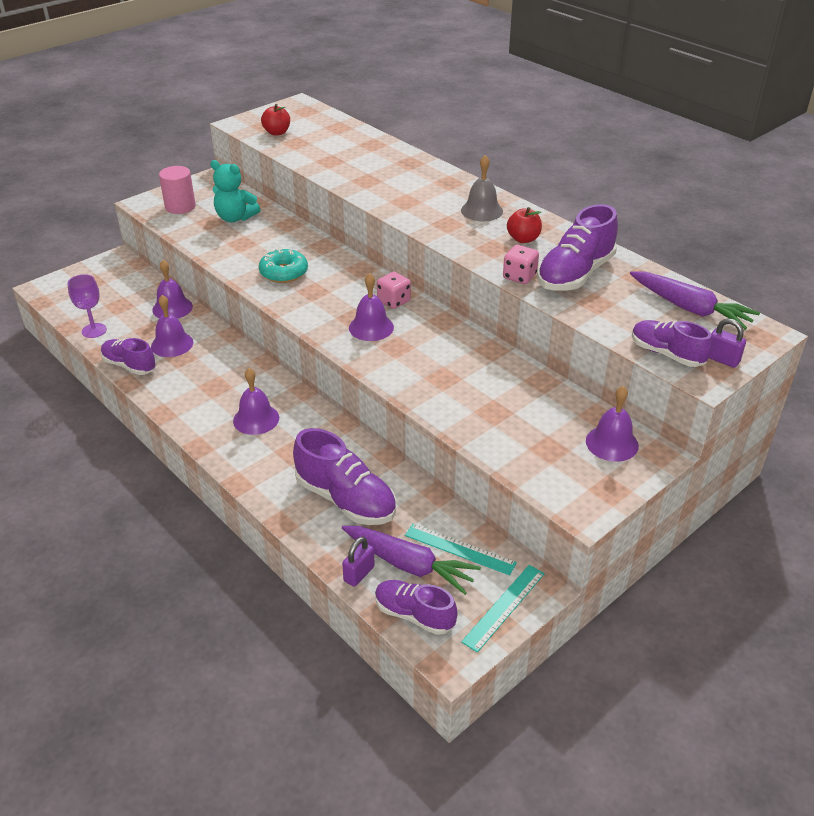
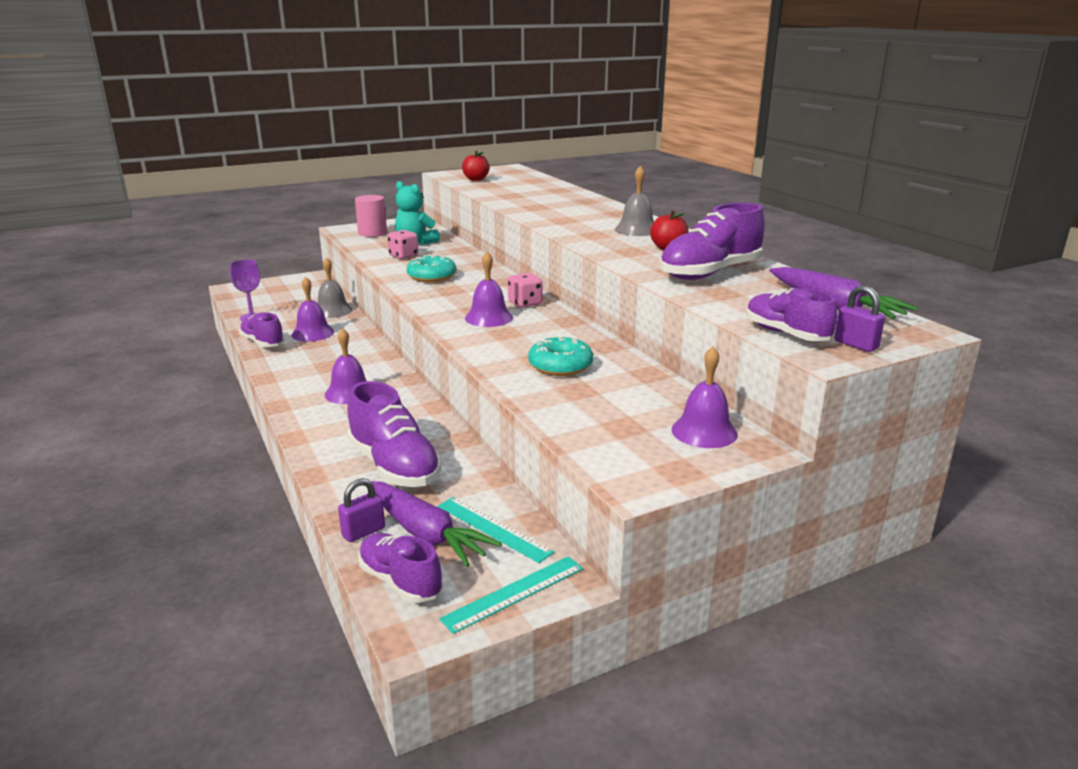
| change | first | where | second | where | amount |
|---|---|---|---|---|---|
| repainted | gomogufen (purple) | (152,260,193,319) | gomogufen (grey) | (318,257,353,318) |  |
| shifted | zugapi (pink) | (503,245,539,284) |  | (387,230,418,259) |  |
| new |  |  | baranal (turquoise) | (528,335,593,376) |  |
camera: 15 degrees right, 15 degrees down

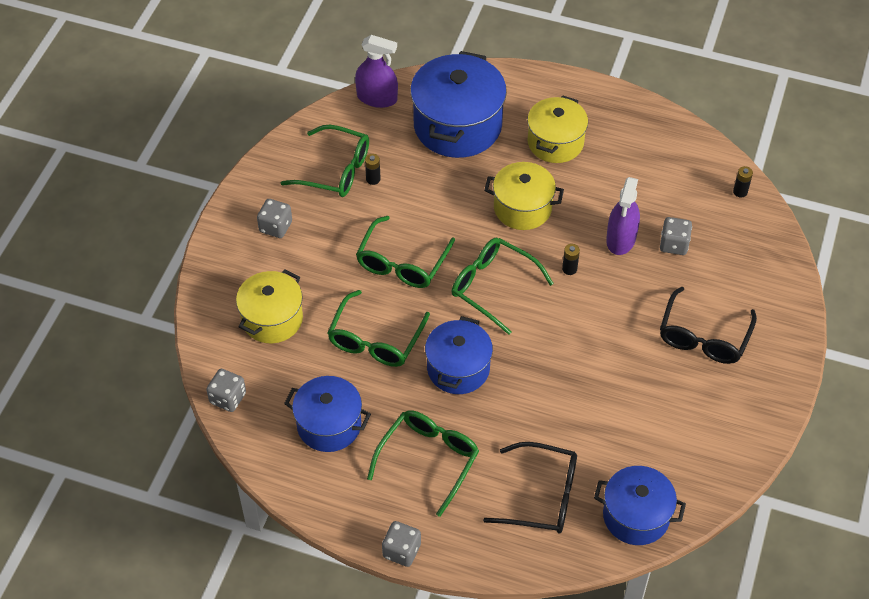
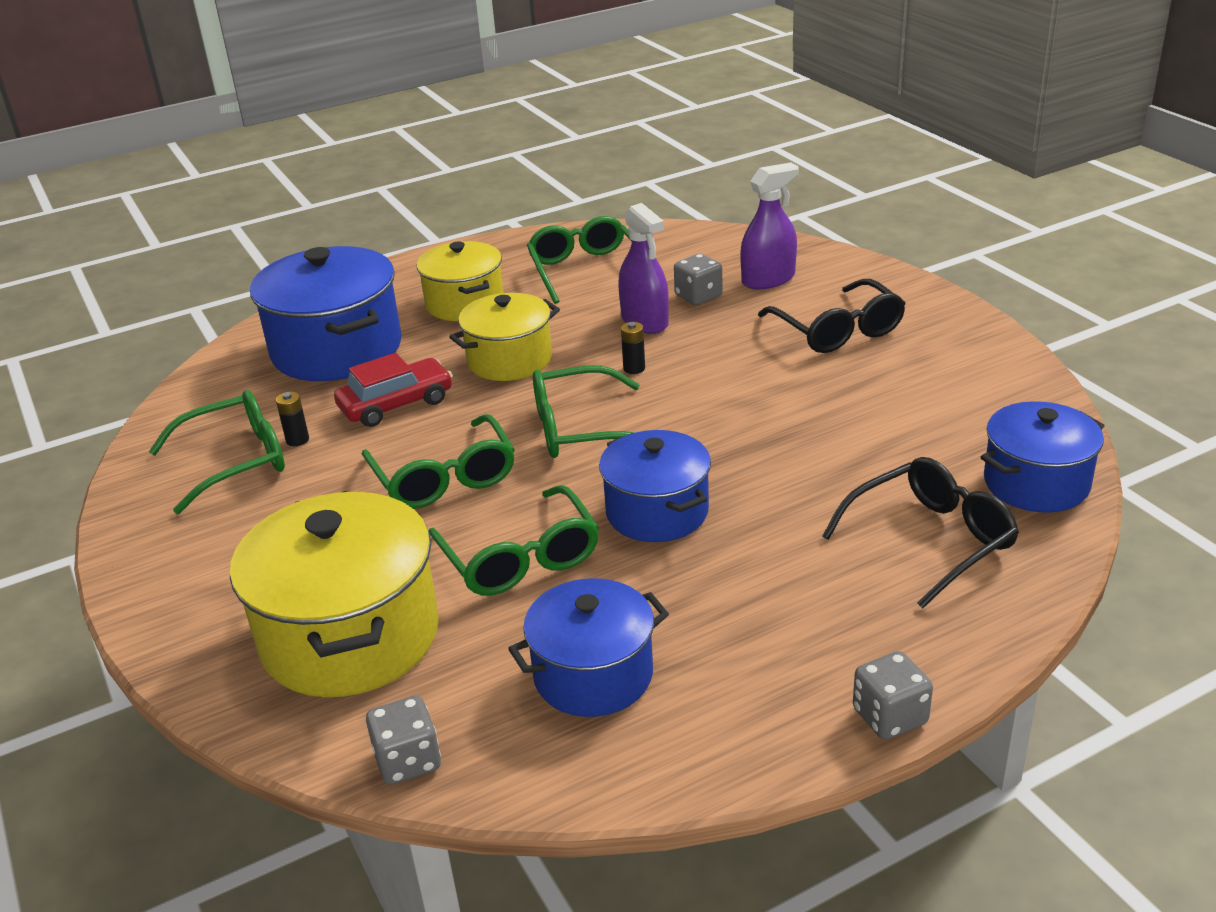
| change | first | where | second | where | amount |
|---|---|---|---|---|---|
| scaled | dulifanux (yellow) | (236,269,303,343) |  | (230,491,439,697) | x1.58 |
| gone | zugapi (grey) | (257,199,292,238) |  |  |  |
| shifted | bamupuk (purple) | (355,35,398,108) |  | (740,162,799,289) |  |
| shifted | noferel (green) | (367,410,479,517) |  | (527,216,632,304) |  |
| gone | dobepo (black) | (733,166,753,198) |  |  |  |
| new |  |  | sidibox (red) | (334,353,453,427) |  |
camera: 45 degrees left, 20 degrees down

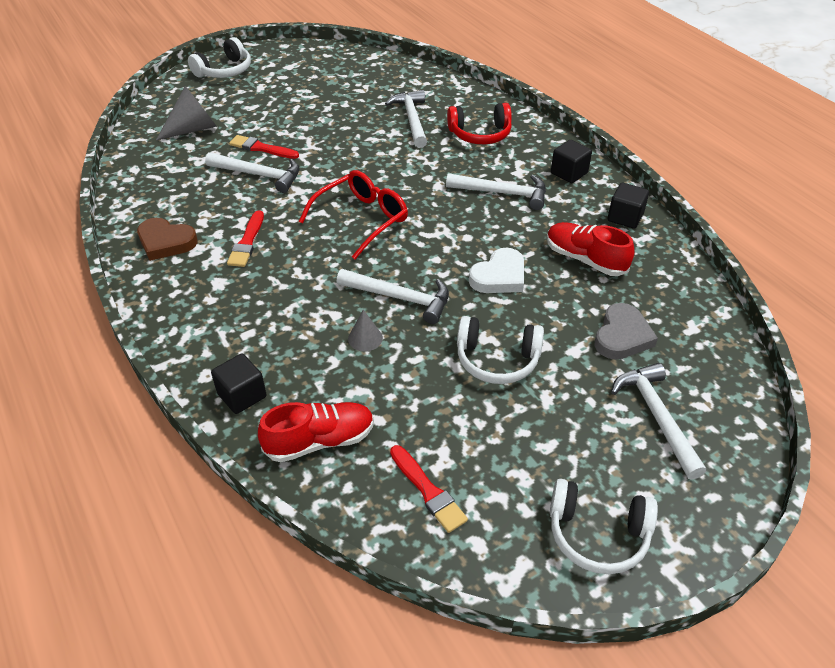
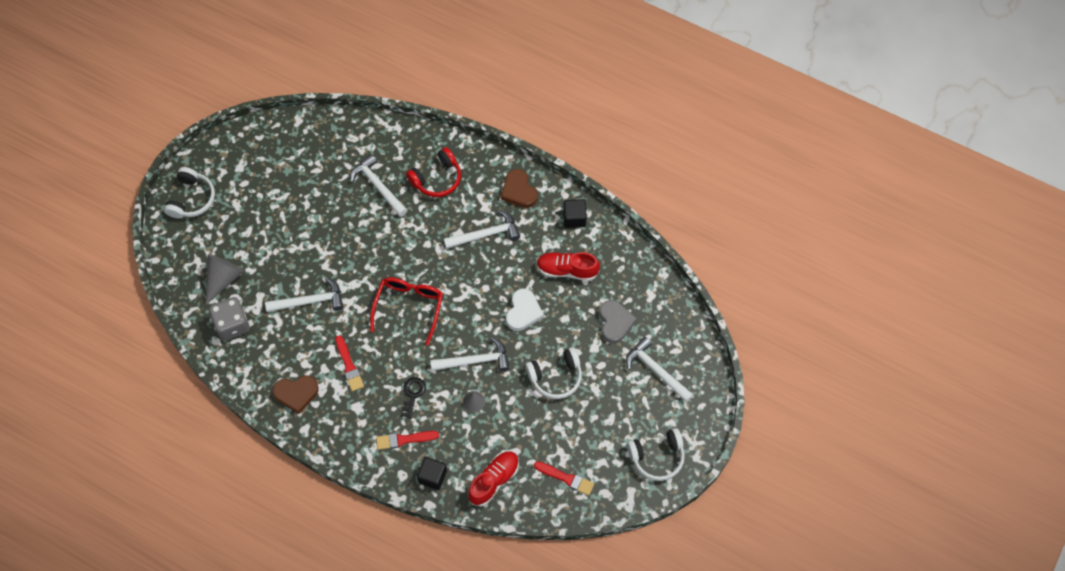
| change | first | where | second | where | amount |
|---|---|---|---|---|---|
| shifted | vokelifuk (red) | (229,135,299,159) |  | (376,431,439,450) |  |
| swapped | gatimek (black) | (551,140,592,183) | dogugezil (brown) | (501,169,538,208) |  |
| new |  |  | zugapi (grey) | (209,297,250,341) |  |
| new |  |  | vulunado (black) | (401,377,426,419) |  |
camera: 30 degrees left, 20 degrees up

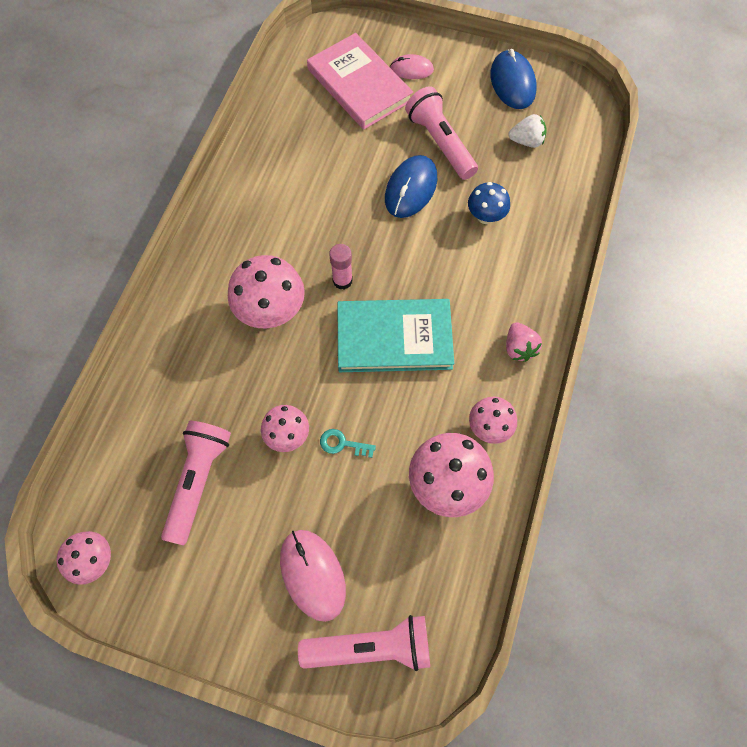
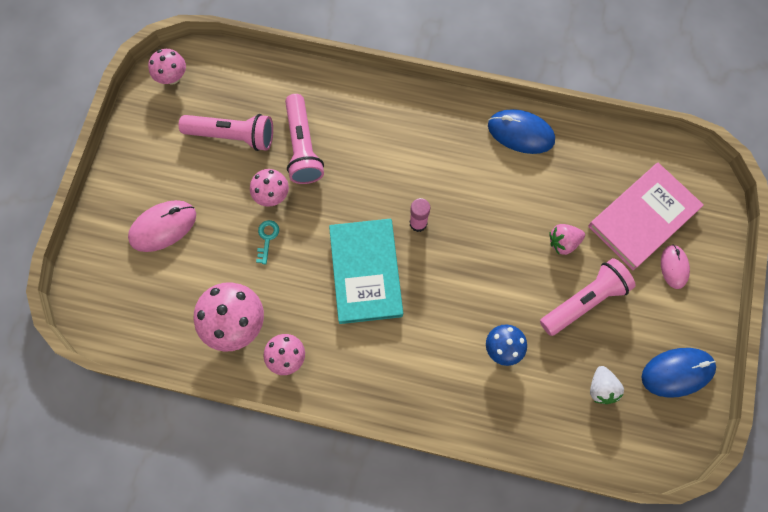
| change | first | where | second | where | amount |
|---|---|---|---|---|---|
| gone | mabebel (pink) | (228,255,305,329) |  |  |  |
| shifted | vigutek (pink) | (298,615,430,671) |  | (285,94,324,184) |  |
| shifted | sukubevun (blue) | (385,155,437,218) |  | (488,109,555,154) |  |
| shifted | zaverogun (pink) | (506,322,542,362) |  | (549,224,585,255) |  |
camera: 85 degrees right, 5 degrees up

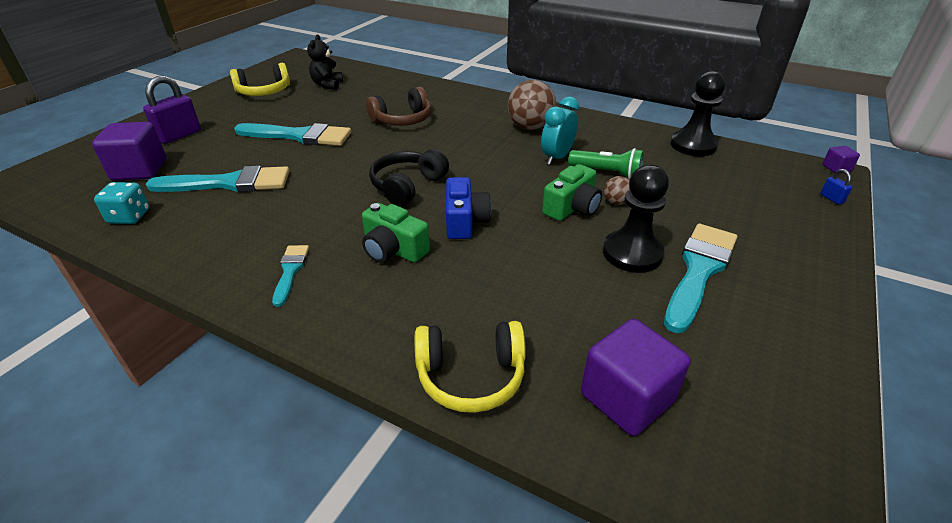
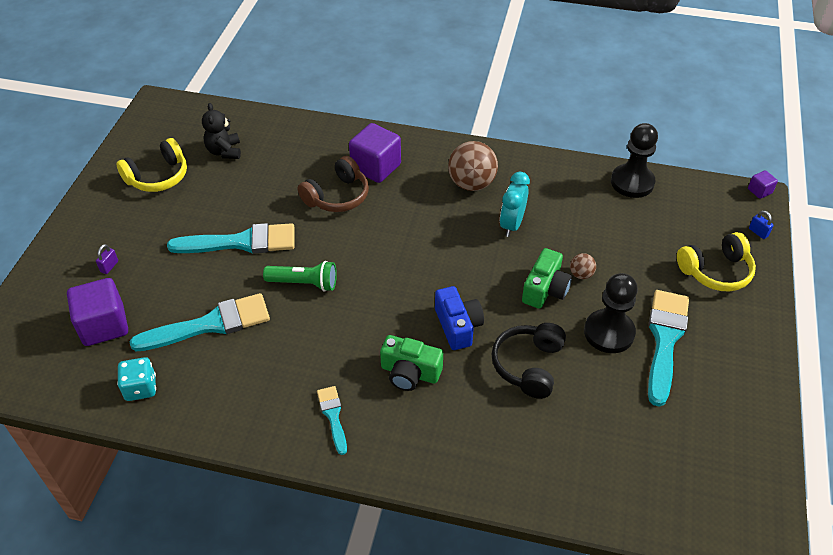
| change | first | where | second | where | amount |
|---|---|---|---|---|---|
| scaled | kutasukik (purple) | (143,76,201,144) |  | (96,244,118,274) | x0.46 |
| shifted | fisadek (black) | (369,149,449,206) |  | (491,323,566,399) |  |
| shifted | fisadek (yellow) | (415,321,526,413) |  | (677,232,756,291) |  |
| shifted | vigutek (green) | (568,148,644,180) |  | (263,261,337,292) |  |
| shifted | gatimek (purple) | (581,319,691,436) |  | (349,123,401,183) |  |
camera: 15 degrees left, 10 degrees up

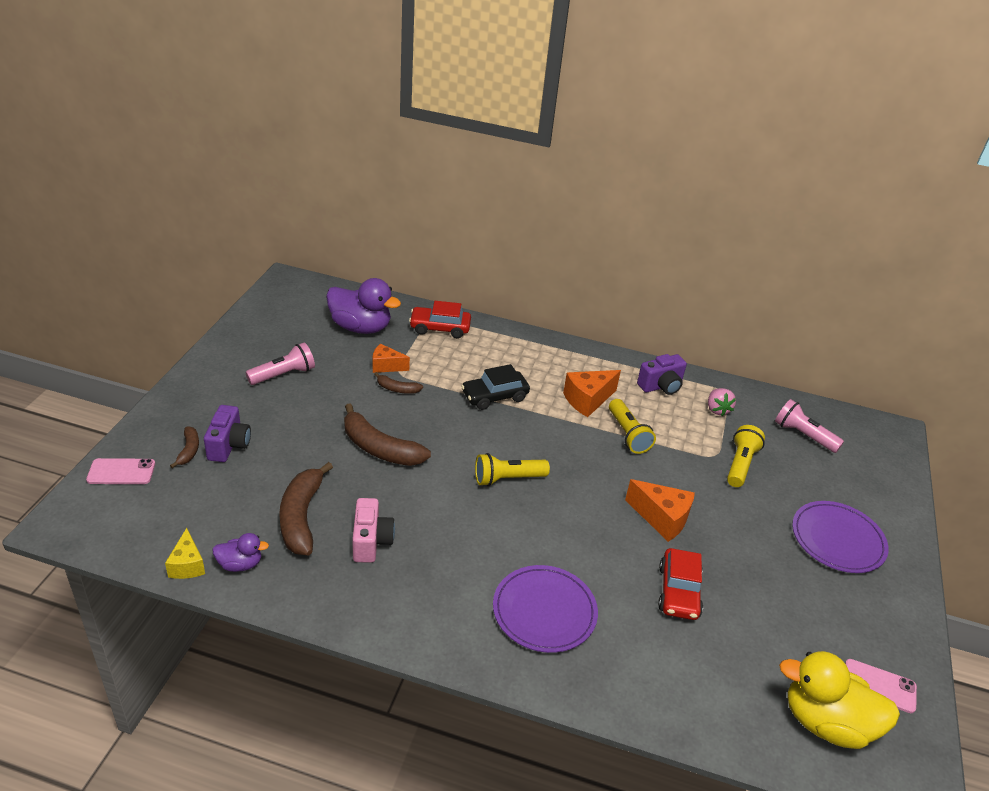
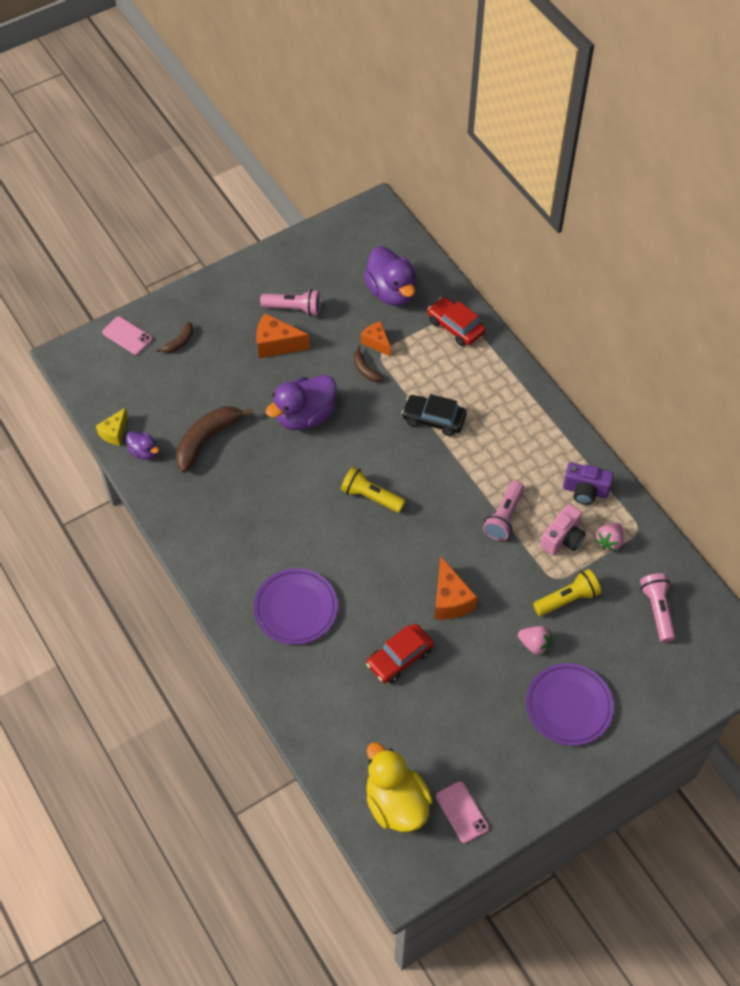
| change | first | where | second | where | amount |
|---|---|---|---|---|---|
| gone | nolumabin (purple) | (204,405,251,462) |  |  |  |
| swapped | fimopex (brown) | (344,403,431,466) | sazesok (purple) | (266,375,337,430) |  |
| shifted | nolumabin (pink) | (352,498,395,563) |  | (540,504,586,556) |  |
| shifted | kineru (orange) | (563,370,621,417) |  | (256,313,310,358) |  |
| repainted | vigutek (yellow) | (609,399,656,454) | vigutek (pink) | (483,481,524,541) |  |
| new |  |  | zaverogun (pink) | (518,626,552,655) |  |
camera: 45 degrees right, 20 degrees up

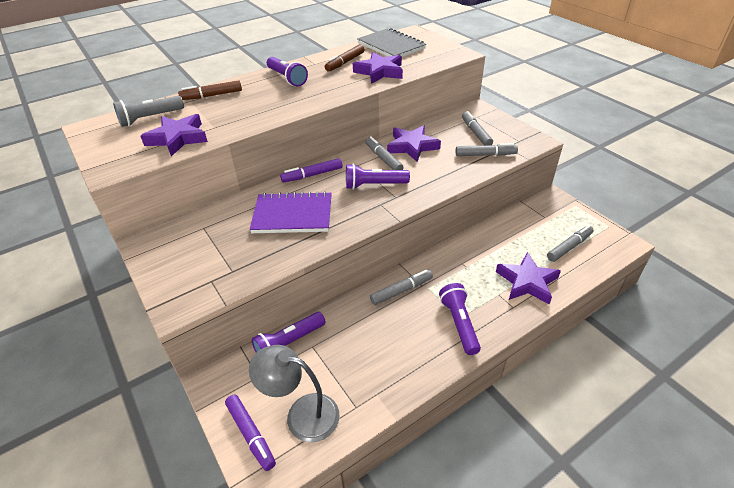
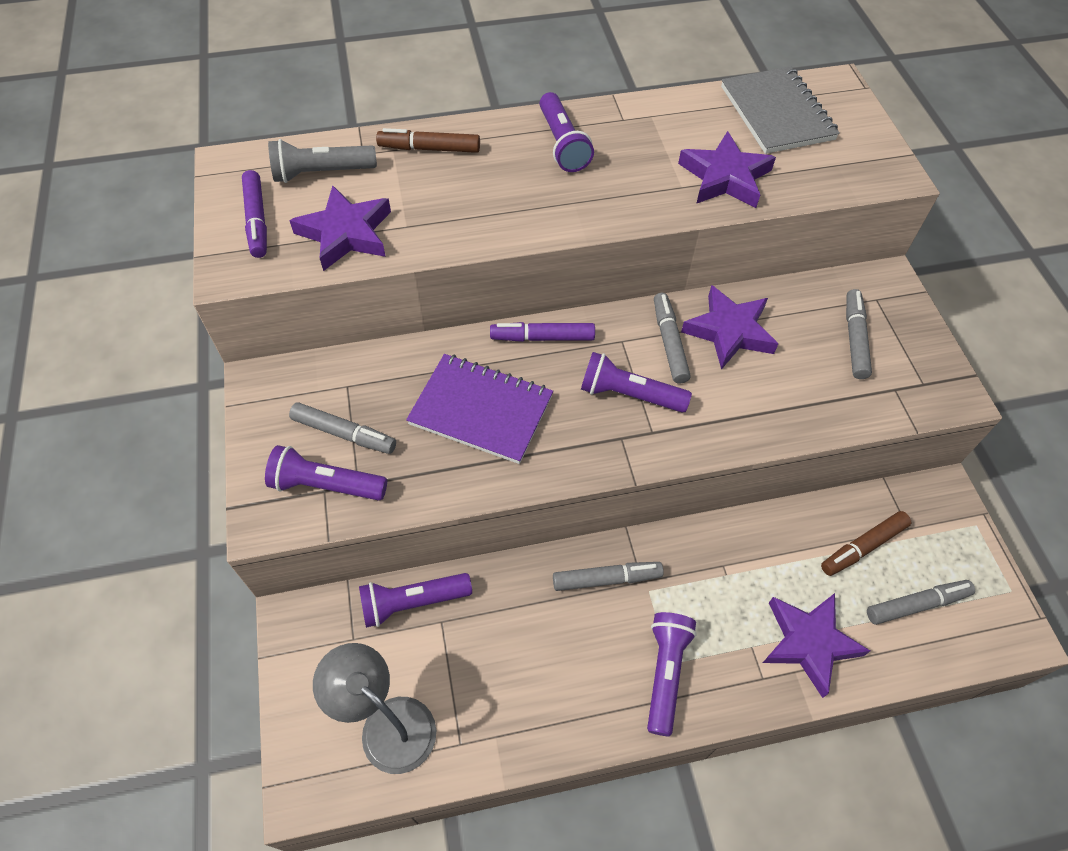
| change | first | where | second | where | amount |
|---|---|---|---|---|---|
| shifted | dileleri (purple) | (225,394,276,471) |  | (242,170,267,258) |  |
| shifted | dileleri (brown) | (325,44,364,71) |  | (821,511,911,576) |  |
| shifted | dileleri (grey) | (456,143,518,156) |  | (289,403,396,454) |  |
| new |  |  | vigutek (purple) | (265,445,387,501) |  |
camera: 20 degrees right, 15 degrees up

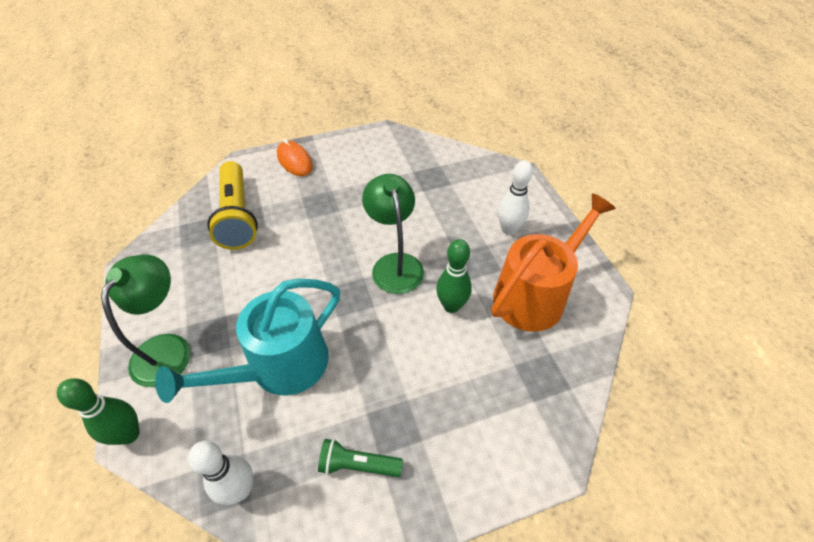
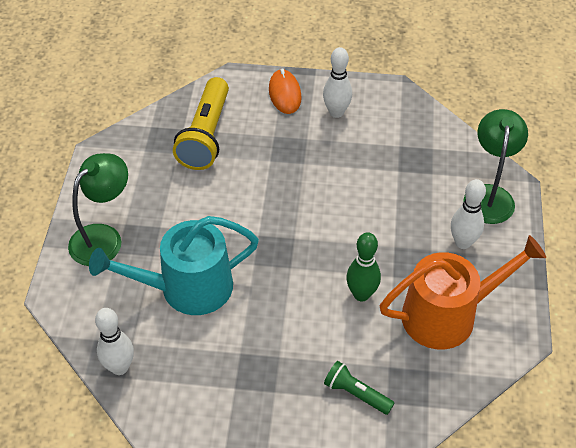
| change | first | where | second | where | amount |
|---|---|---|---|---|---|
| gone | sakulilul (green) | (57,378,140,445) |  |  |  |
| shifted | vigutek (green) | (318,439,403,477) |  | (324,361,394,415) |  |
| shifted | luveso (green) | (362,174,424,294) |  | (463,109,528,224) |  |
| new |  |  | sakulilul (white) | (323,47,352,118) |  |
camera: 25 degrees right, 0 degrees up

